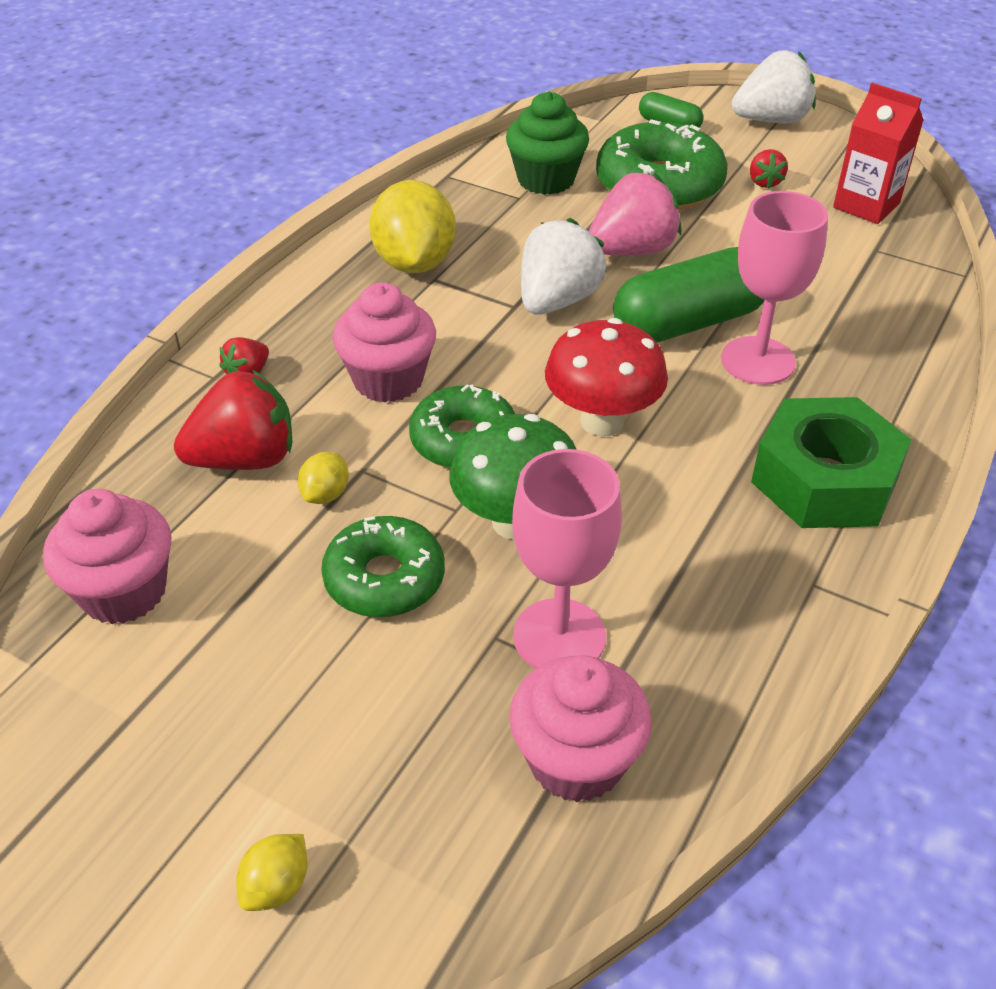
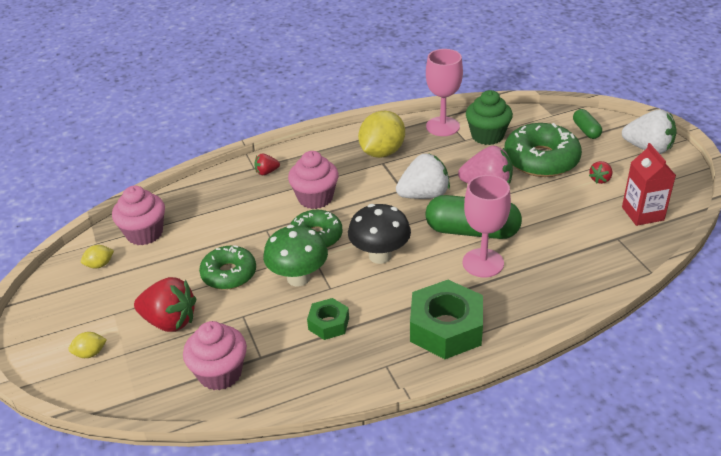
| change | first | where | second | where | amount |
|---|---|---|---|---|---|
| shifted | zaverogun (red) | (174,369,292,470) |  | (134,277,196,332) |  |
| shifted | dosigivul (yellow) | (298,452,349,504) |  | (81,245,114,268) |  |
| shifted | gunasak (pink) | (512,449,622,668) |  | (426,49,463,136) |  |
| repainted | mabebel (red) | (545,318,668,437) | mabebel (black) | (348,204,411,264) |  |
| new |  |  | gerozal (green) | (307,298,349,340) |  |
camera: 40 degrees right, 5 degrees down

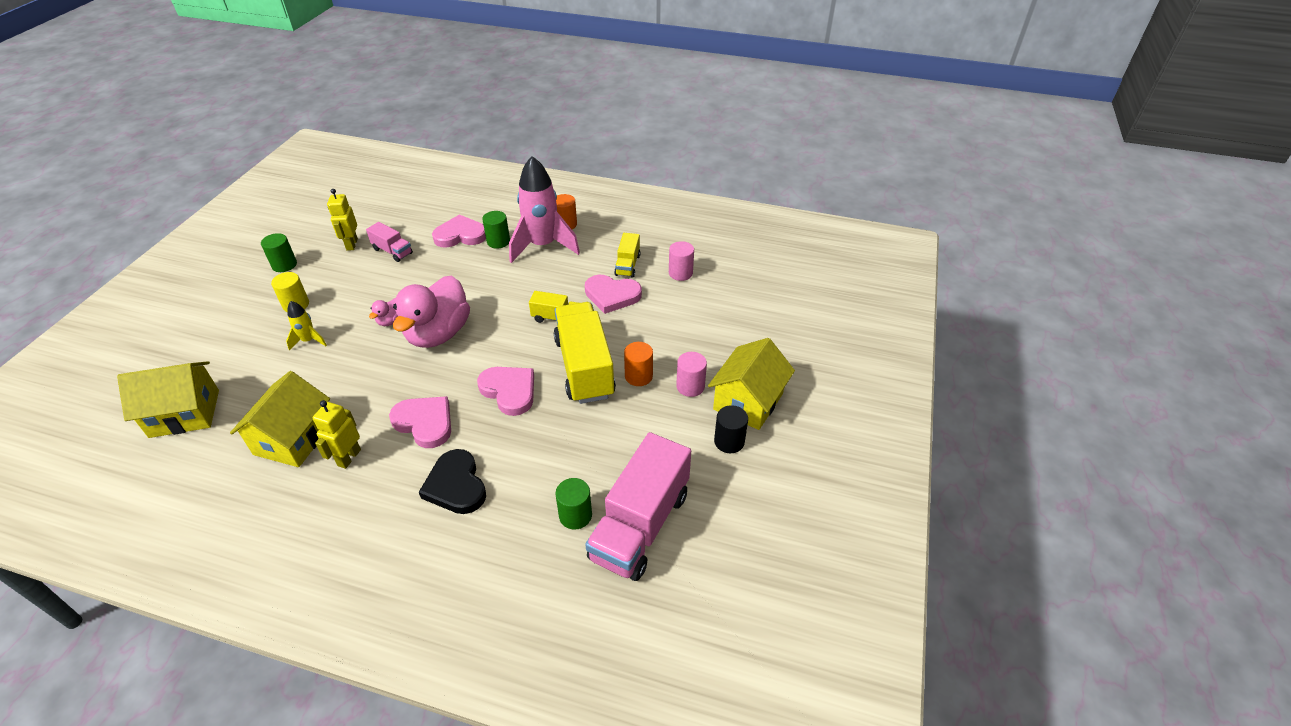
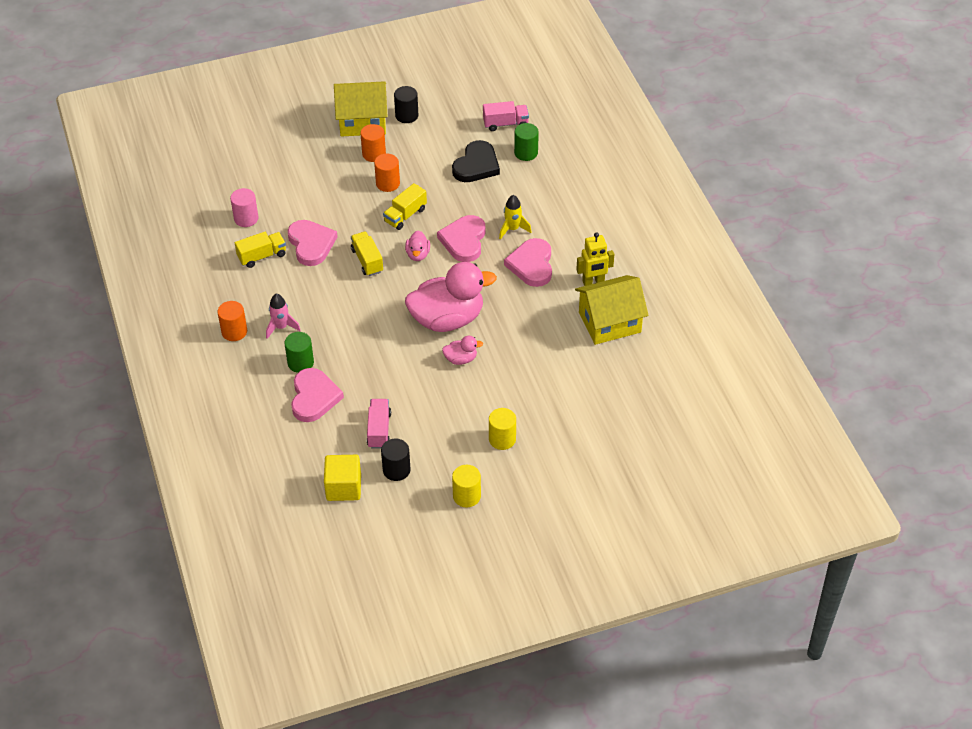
| change | first | where | second | where | amount |
|---|---|---|---|---|---|
| gone | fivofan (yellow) | (117,361,219,438) |  |  |  |
| repainted | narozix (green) | (261,233,297,272) | narozix (yellow) | (452,465,481,507) |  |
| shifted | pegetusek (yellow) | (286,301,327,351) |  | (499,195,531,240) |  |
| swapped | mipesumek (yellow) | (327,189,358,251) | narozix (black) | (381,439,411,481) |  |
| shifted | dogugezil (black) | (419,449,486,514) |  | (452,140,500,182) |  |
| rotated | dogugezil (pink) | (432,214,486,248) |  | (291,368,344,422) | 135 degrees counterclockwise |
| scaled | pegetusek (pink) | (509,156,580,263) |  | (266,294,301,339) | x0.46 |
| scaled | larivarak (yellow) | (554,302,616,404) |  | (383,183,427,230) | x0.49 |
| scaled | larivarak (pink) | (585,432,691,581) |  | (483,101,529,131) | x0.49 |
| repainted | narozix (pink) | (676,352,707,397) | narozix (orange) | (360,124,386,162) |  |
| new |  |  | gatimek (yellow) | (324,455,361,501) |  |
| new |  |  | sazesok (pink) | (405,230,430,261) |  |
camera: 125 degrees left, 5 degrees up

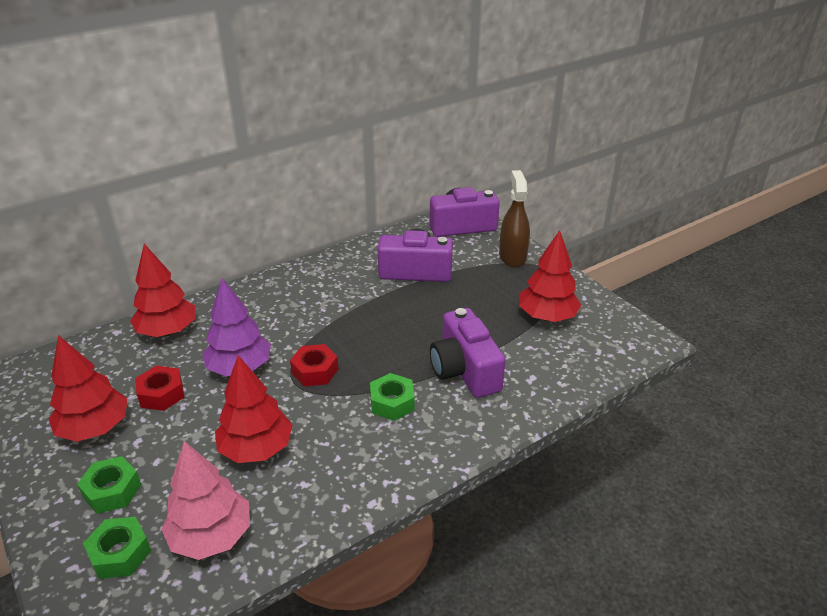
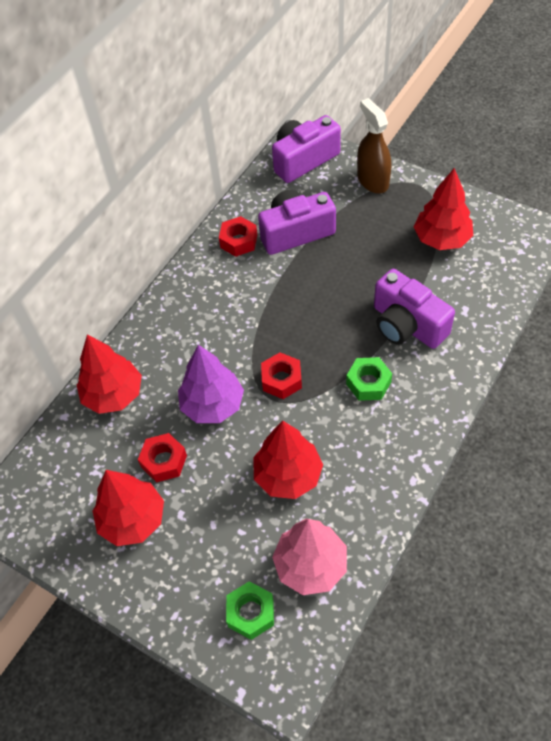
| change | first | where | second | where | amount |
|---|---|---|---|---|---|
| gone | gerozal (green) | (77,456,141,514) |  |  |  |
| new |  |  | gerozal (red) | (219,216,257,257) |  |
camera: 20 degrees left, 20 degrees up

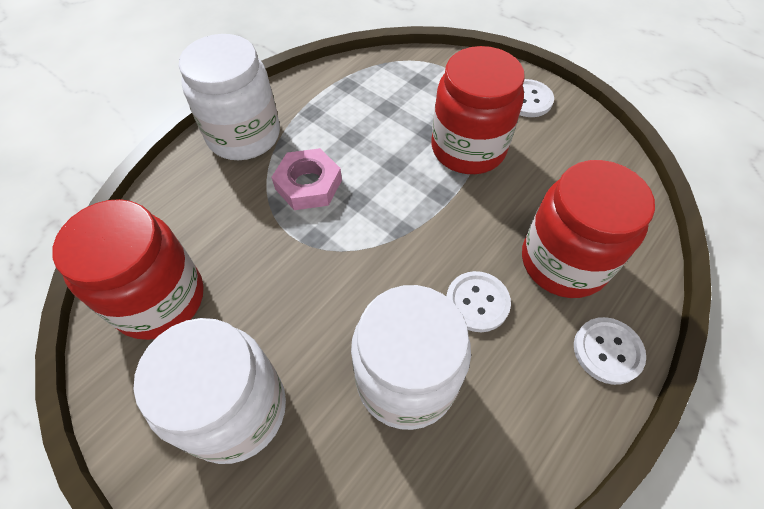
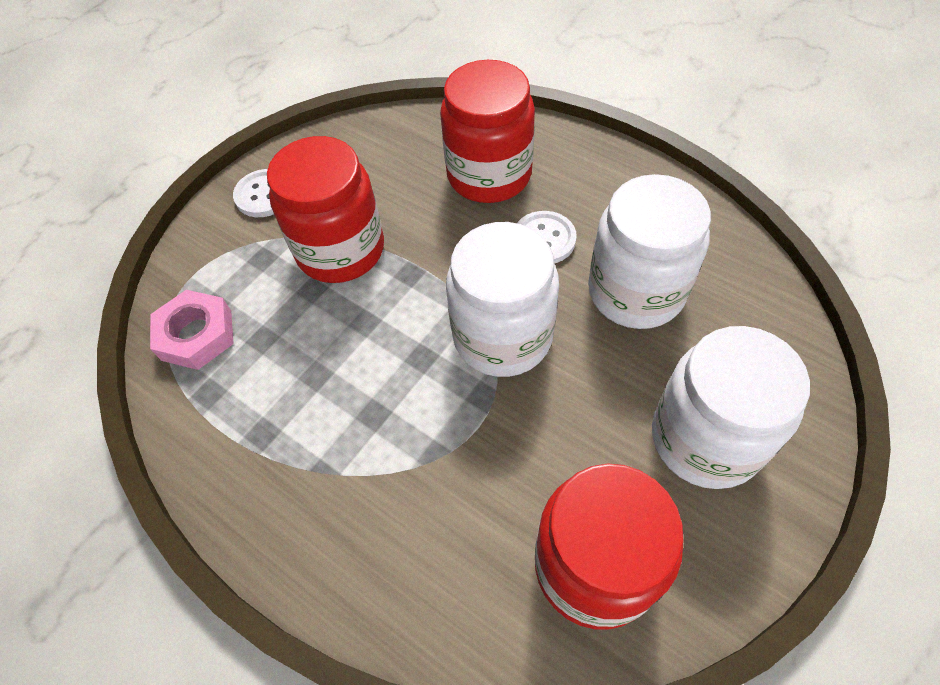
| change | first | where | second | where | amount |
|---|---|---|---|---|---|
| shifted | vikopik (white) | (179,34,280,160) |  | (446,222,559,377) |  |
| shifted | gerozal (pink) | (272,148,342,210) |  | (150,290,234,370) |  |
| gone | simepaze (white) | (574,317,646,385) |  |  |  |
camera: 90 degrees left, 0 degrees up

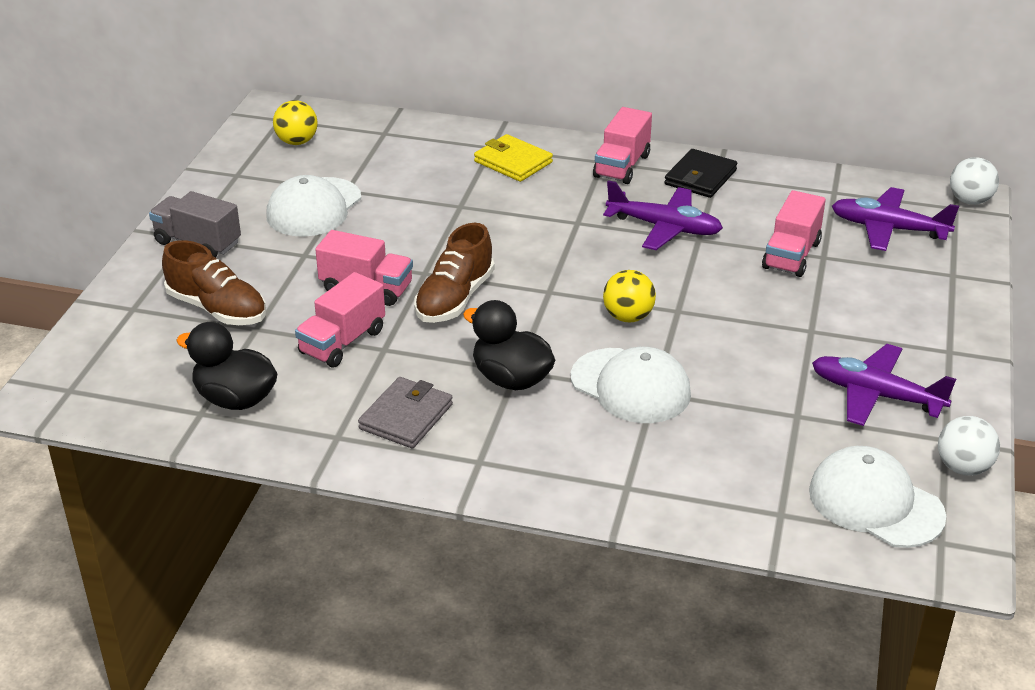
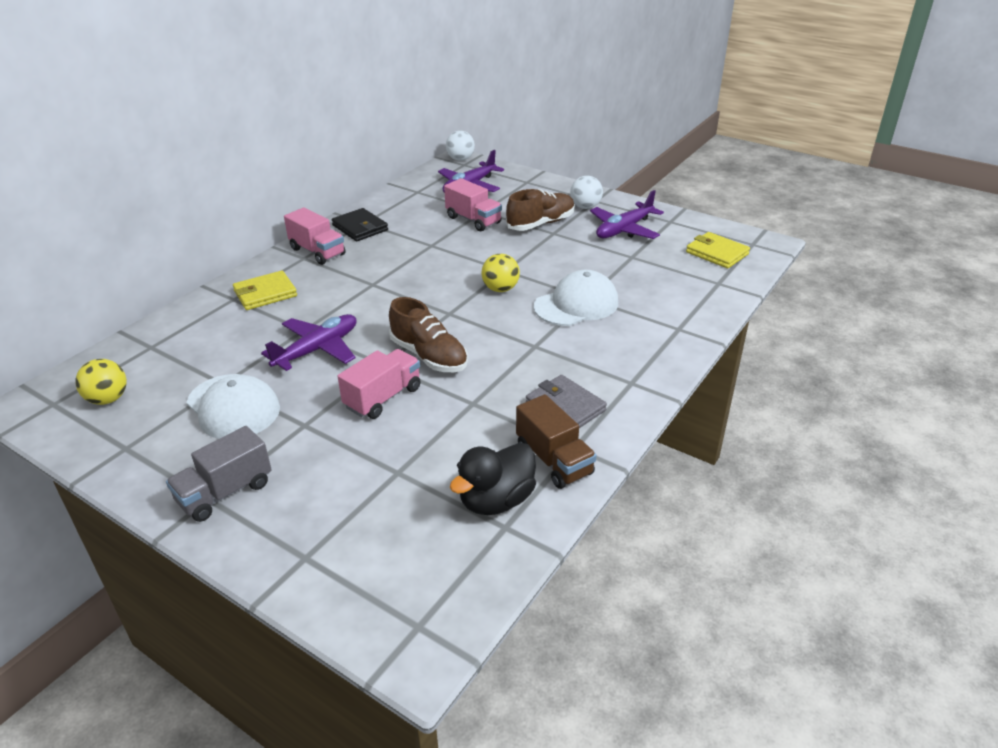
| change | first | where | second | where | amount |
|---|---|---|---|---|---|
| shifted | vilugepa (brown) | (162,240,266,325) |  | (506,189,575,231) |  |
| gone | larivarak (pink) | (295,272,385,367) |  |  |  |
| gone | sazesok (black) | (463,300,555,390) |  |  |  |
| shifted | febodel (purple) | (603,180,723,250) |  | (261,314,356,371) |  |
| swapped | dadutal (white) | (809,446,946,548) | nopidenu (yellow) | (686,232,750,268) |  |
| shifted | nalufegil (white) | (938,416,1000,476) |  | (570,176,603,209) |  |
| new |  |  | larivarak (brown) | (516,394,597,489) |  |
camera: 70 degrees left, 0 degrees up

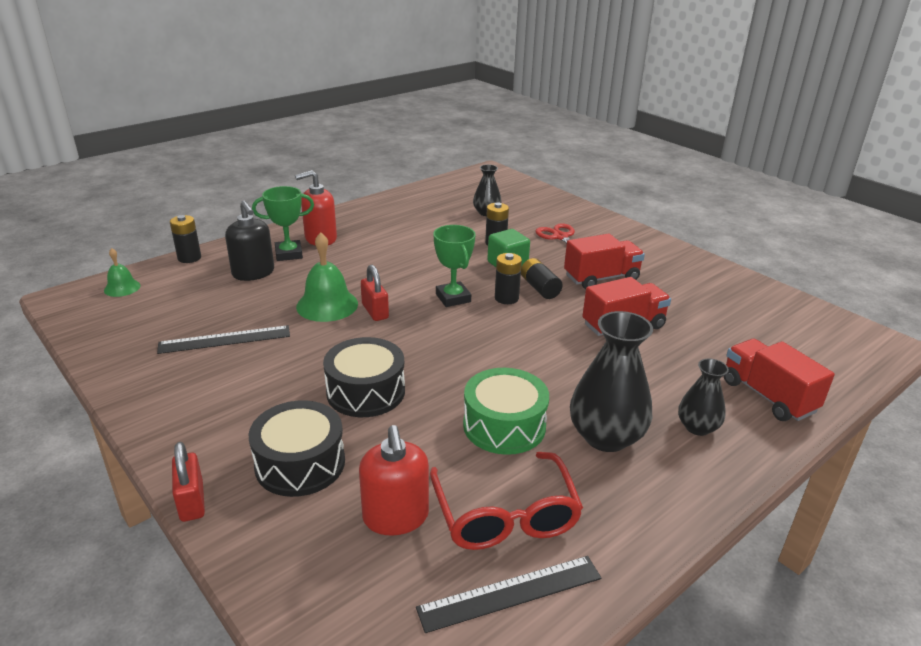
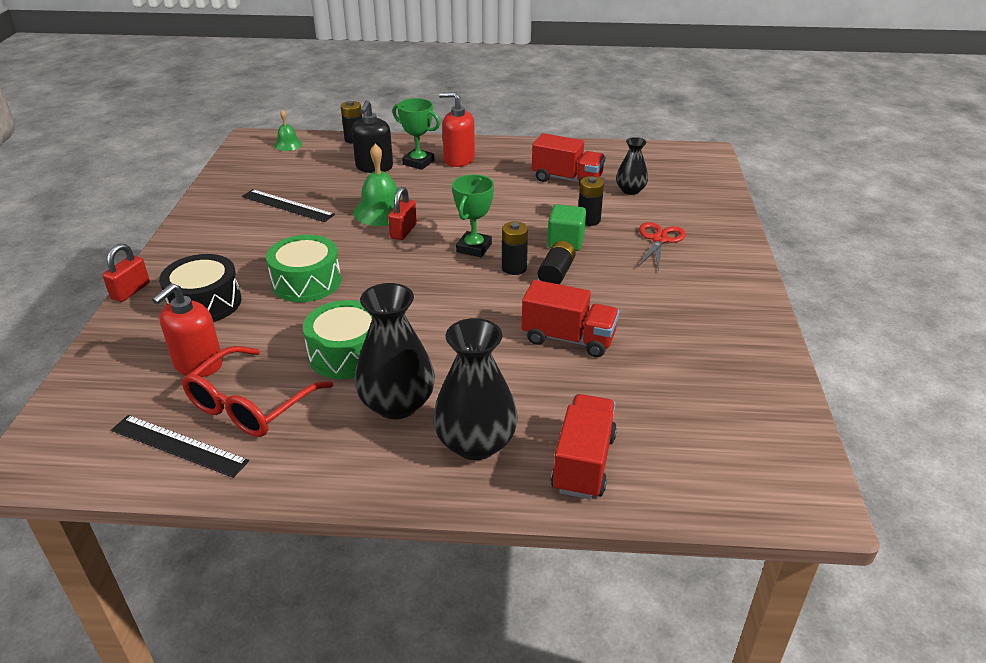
| change | first | where | second | where | amount |
|---|---|---|---|---|---|
| repainted | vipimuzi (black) | (323,337,405,417) | vipimuzi (green) | (266,235,341,302) |  |
| shifted | larivarak (red) | (564,234,645,289) |  | (532,133,605,186) |  |
| scaled | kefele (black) | (678,358,729,436) |  | (433,318,518,460) | x1.74 |
camera: 45 degrees right, 5 degrees up

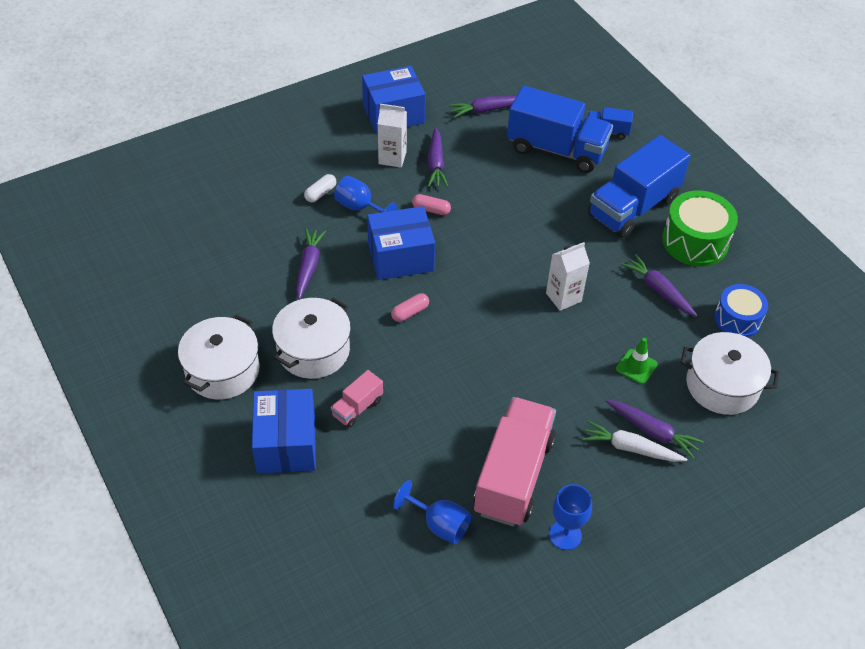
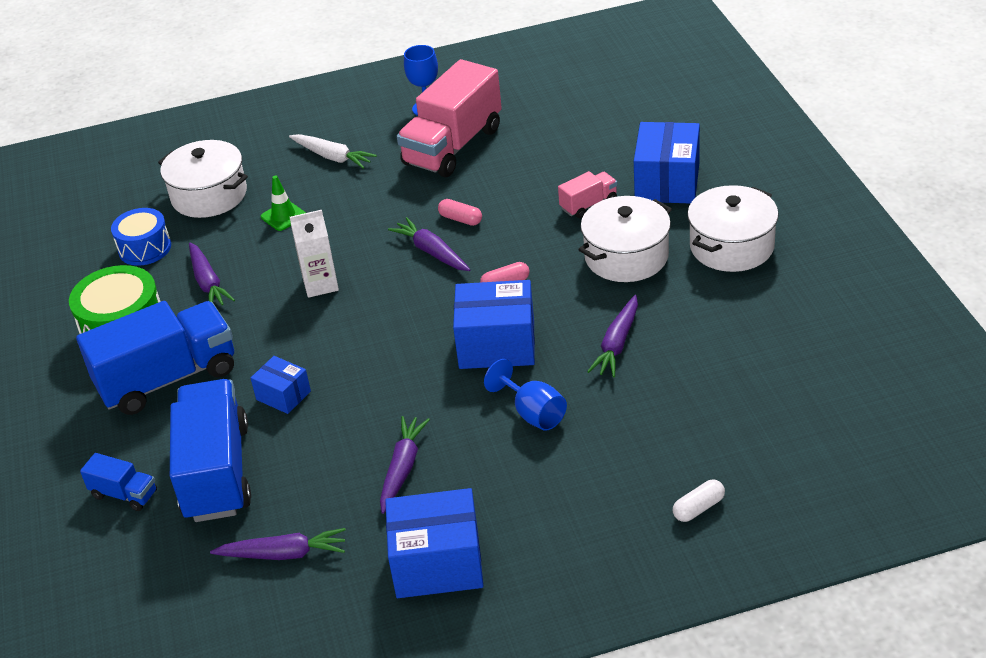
| change | first | where | second | where | amount |
|---|---|---|---|---|---|
| shifted | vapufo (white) | (304,174,336,202) |  | (672,480,725,522) |  |
| gone | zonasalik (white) | (378,104,407,168) |  |  |  |
| gone | gunasak (blue) | (393,480,472,544) |  |  |  |
| shifted | vapufo (pink) | (412,194,451,215) |  | (438,199,482,226) |  |
| rotated | larivarak (blue) | (507,86,613,173) |  | (170,379,251,522) | 45 degrees clockwise |
| shifted | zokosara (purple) | (606,400,704,458) |  | (388,217,471,271) |  |
| new |  |  | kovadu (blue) | (251,356,311,414) |  |
camera: 160 degrees left, 10 degrees down

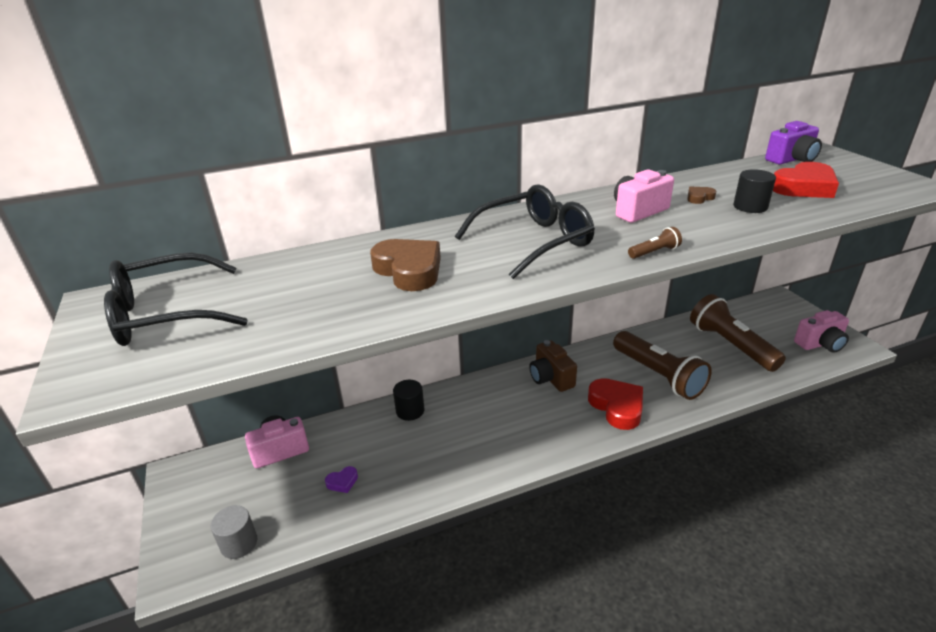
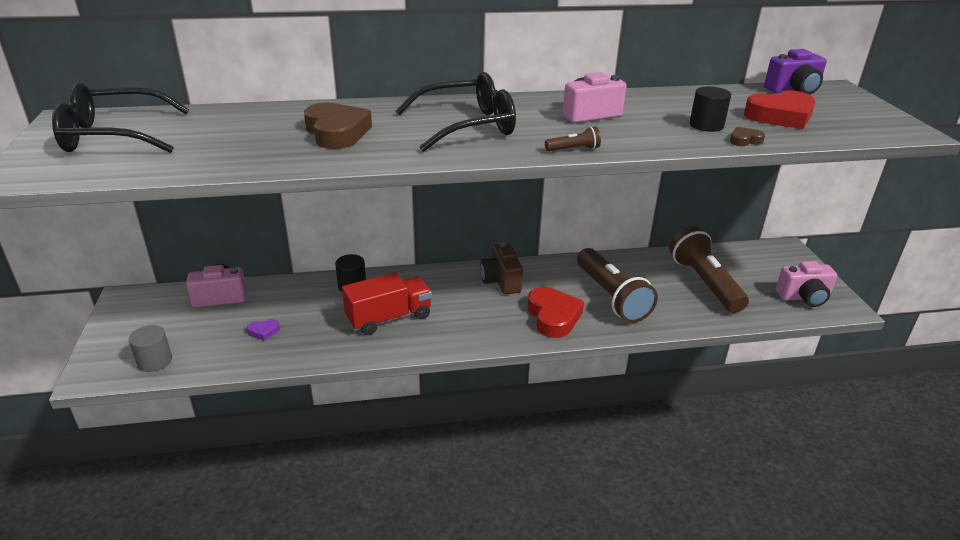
| change | first | where | second | where | amount |
|---|---|---|---|---|---|
| shifted | dogugezil (brown) | (687,187,716,204) |  | (730,127,765,146) |  |
| new |  |  | larivarak (red) | (342,272,432,335) |  |
camera: 10 degrees right, 0 degrees up

